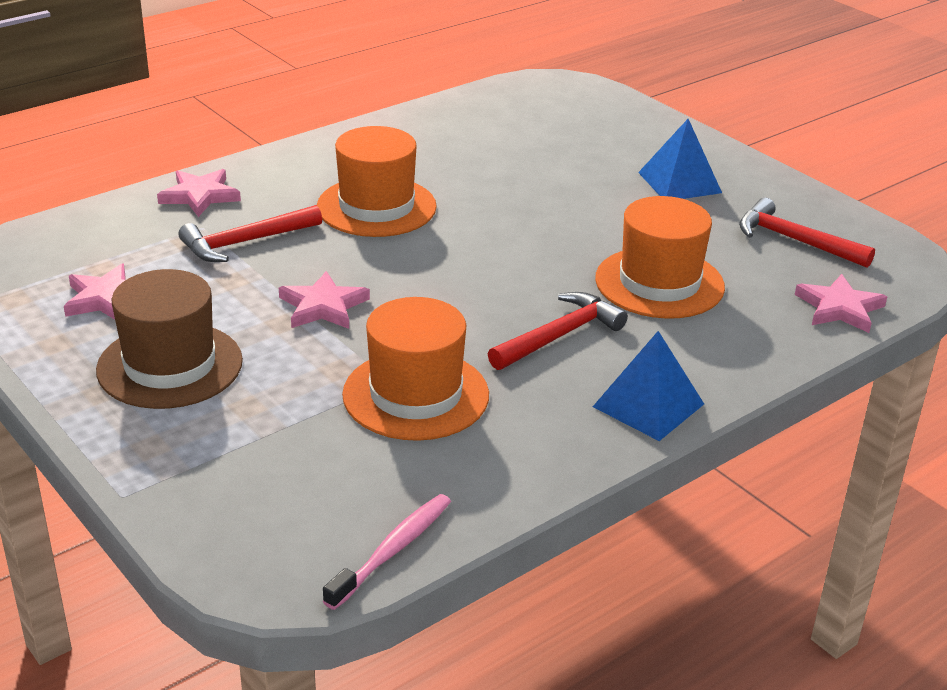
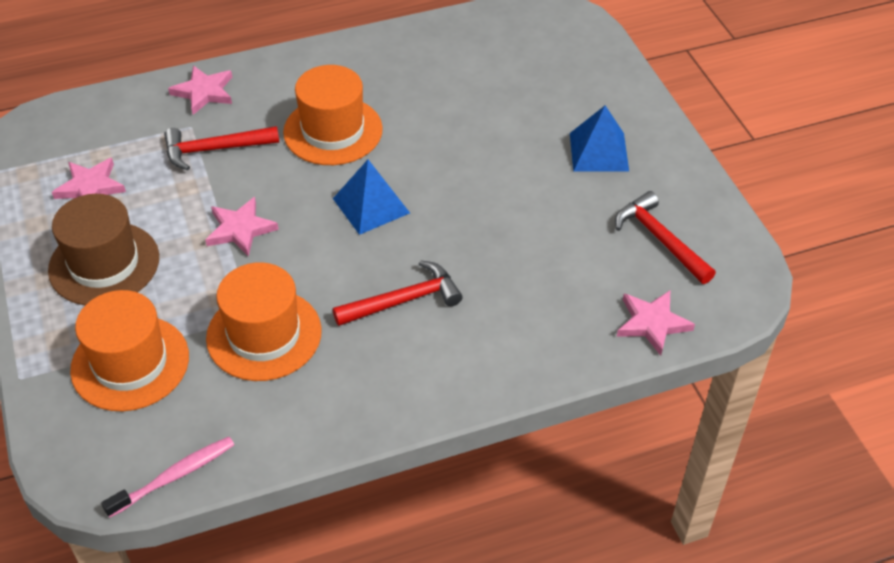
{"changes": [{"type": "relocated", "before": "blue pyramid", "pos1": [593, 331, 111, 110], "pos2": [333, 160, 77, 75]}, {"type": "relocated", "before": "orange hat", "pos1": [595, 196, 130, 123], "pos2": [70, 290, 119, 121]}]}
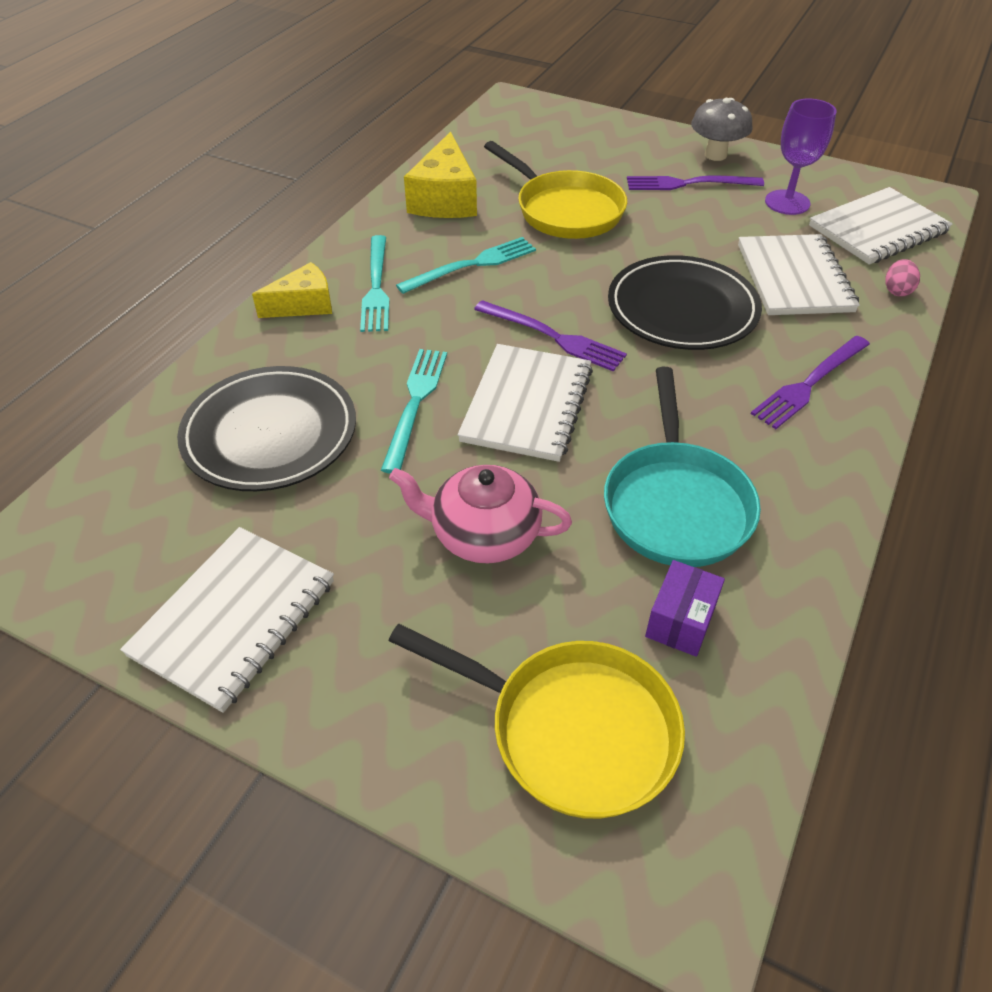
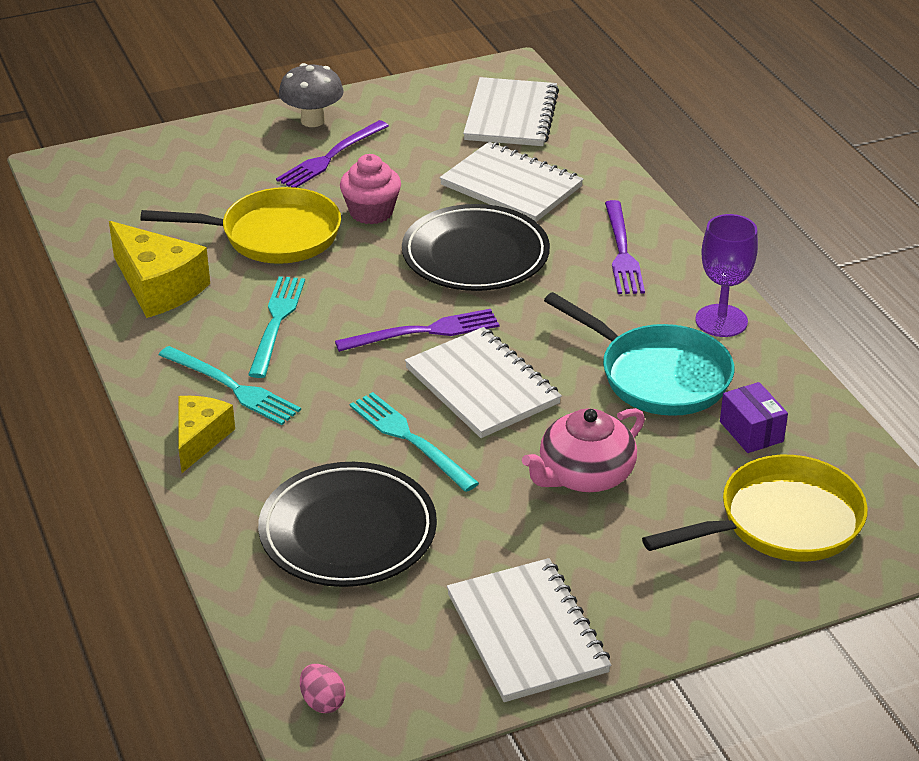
{"changes": [{"type": "relocated", "before": "purple goblet", "pos1": [765, 99, 71, 116], "pos2": [695, 214, 63, 123]}, {"type": "relocated", "before": "pink egg", "pos1": [885, 259, 35, 38], "pos2": [300, 664, 46, 49]}, {"type": "appeared", "after": "pink cupcake", "pos2": [340, 154, 61, 70]}]}
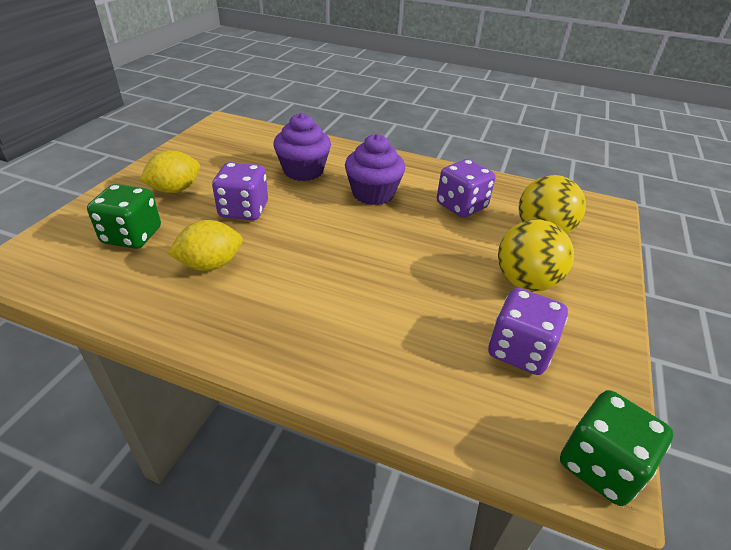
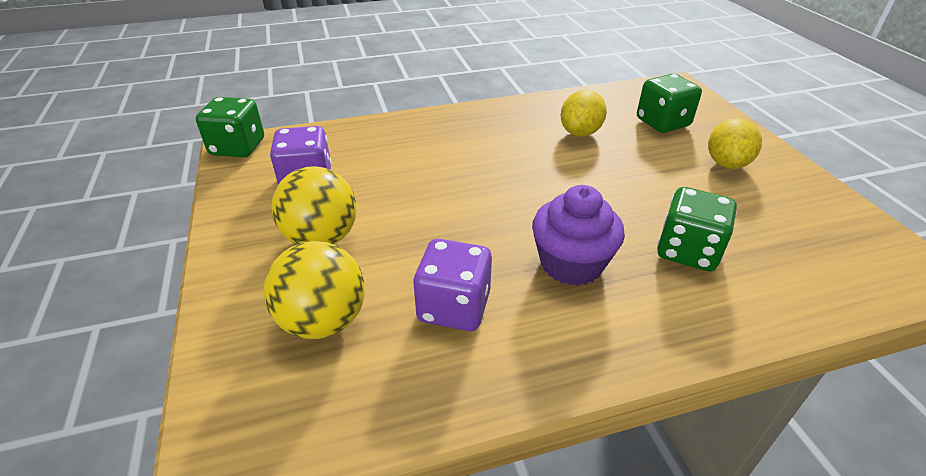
{"changes": [{"type": "missing", "before": "purple dice", "pos1": [212, 162, 56, 58]}, {"type": "exchanged", "before": "purple cupcake", "after": "green dice", "pos1": [273, 113, 58, 68], "pos2": [657, 187, 80, 84]}]}
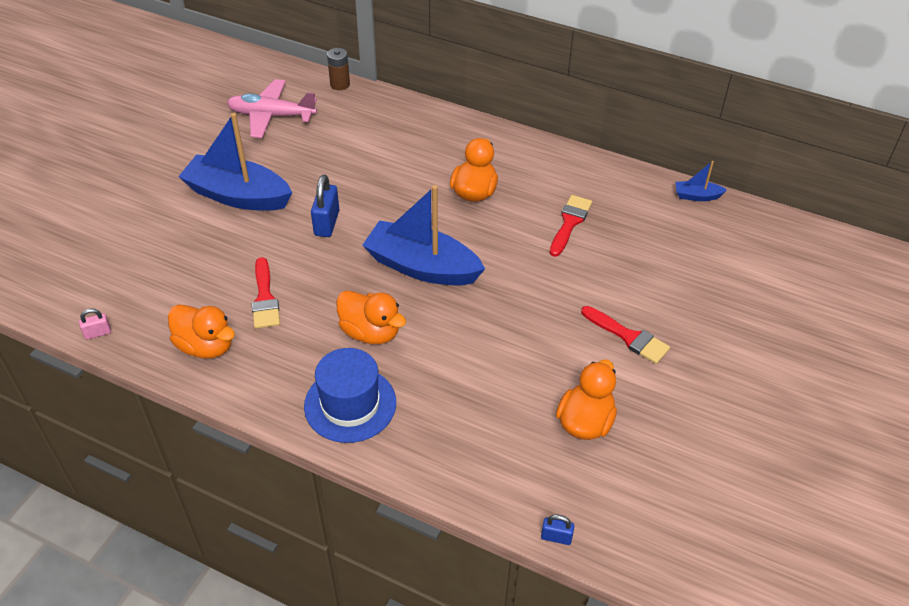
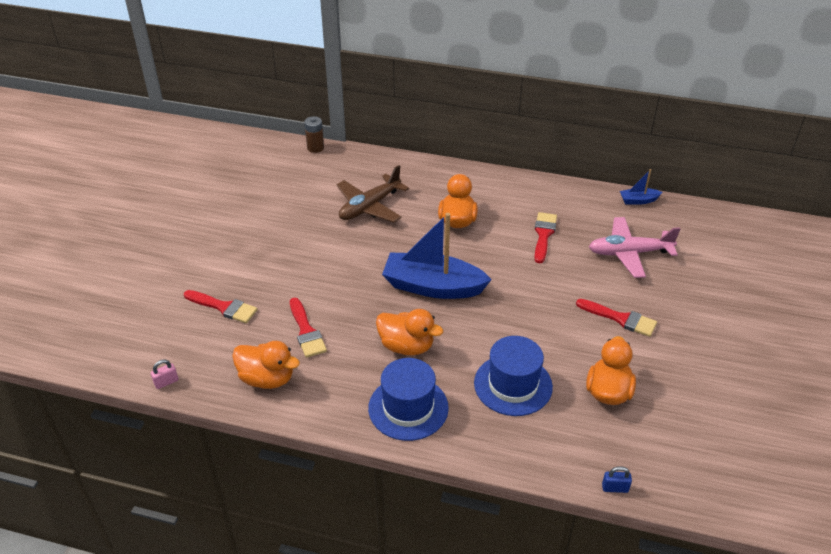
{"changes": [{"type": "missing", "before": "blue boat", "pos1": [178, 113, 114, 98]}, {"type": "relocated", "before": "pink plane", "pos1": [227, 79, 90, 59], "pos2": [589, 217, 91, 61]}, {"type": "missing", "before": "blue padlock", "pos1": [311, 175, 28, 62]}, {"type": "appeared", "after": "red brush", "pos2": [184, 290, 74, 33]}, {"type": "appeared", "after": "brown plane", "pos2": [336, 165, 73, 57]}, {"type": "appeared", "after": "blue hat", "pos2": [474, 336, 79, 80]}]}
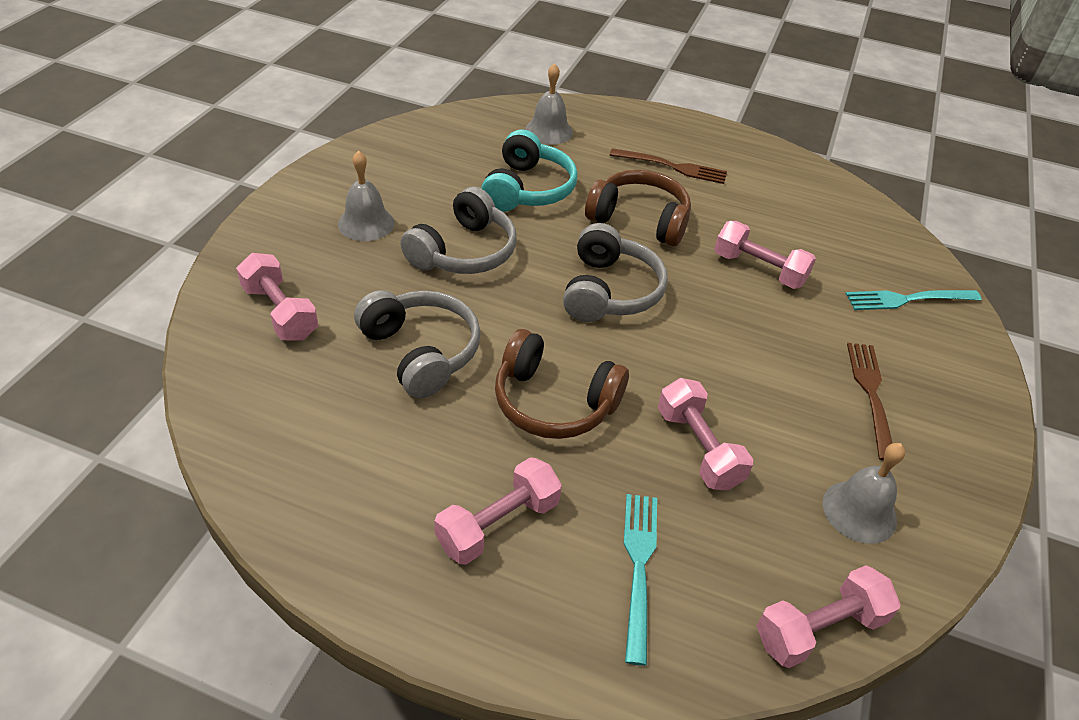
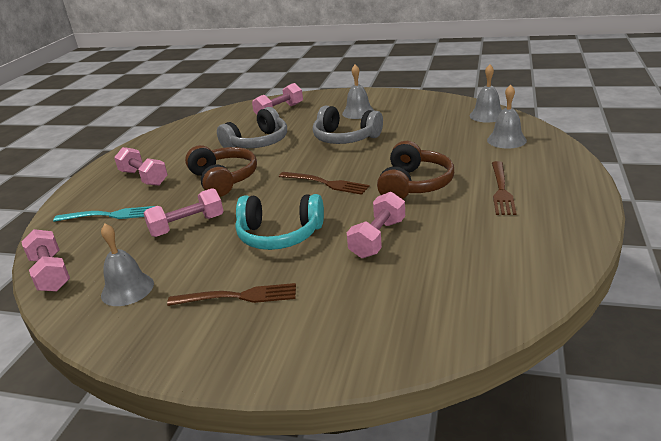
{"changes": [{"type": "relocated", "before": "turquoise headphones", "pos1": [481, 129, 97, 83], "pos2": [235, 194, 89, 56]}, {"type": "spun", "before": "brown headphones", "pos1": [495, 329, 134, 110], "pos2": [185, 145, 72, 52], "turn": 135}, {"type": "exchanged", "before": "grey headphones", "after": "brown fork", "pos1": [563, 223, 105, 99], "pos2": [279, 172, 91, 23]}, {"type": "missing", "before": "turquoise fork", "pos1": [845, 290, 137, 20]}, {"type": "appeared", "after": "grey bell", "pos2": [470, 64, 32, 59]}]}
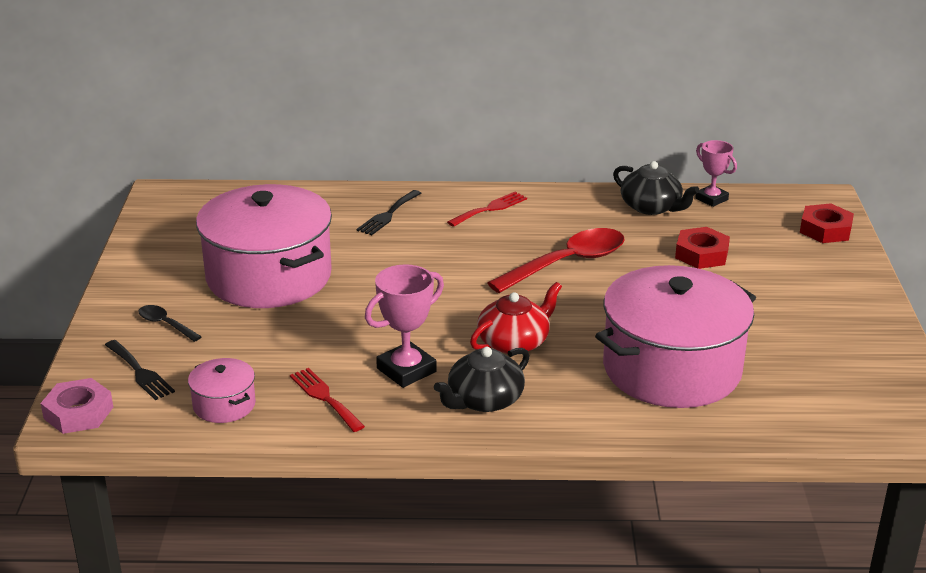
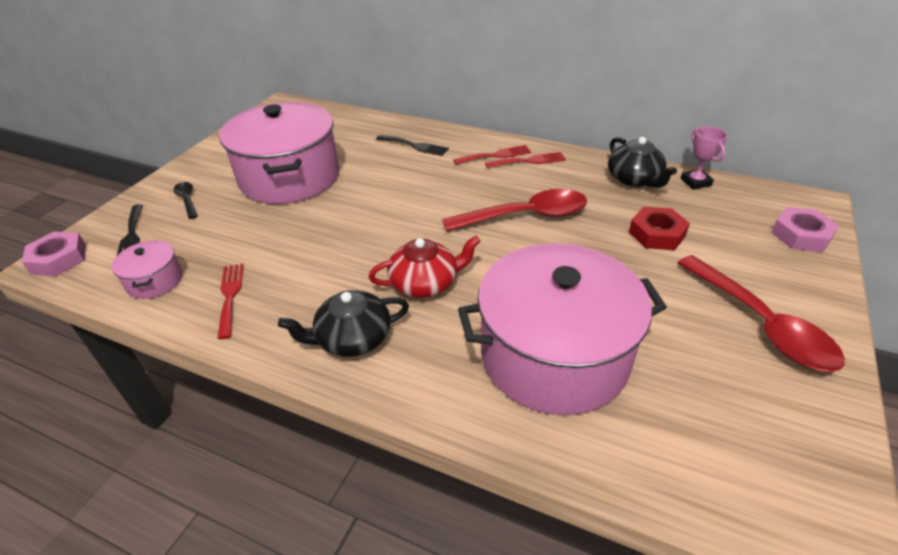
{"changes": [{"type": "spun", "before": "black fork", "pos1": [357, 190, 65, 45], "pos2": [376, 135, 73, 21], "turn": -120}, {"type": "missing", "before": "pink trophy", "pos1": [365, 264, 79, 124]}, {"type": "colour", "before": "red nut", "after": "pink nut", "pos1": [800, 203, 54, 40], "pos2": [771, 207, 68, 45]}, {"type": "appeared", "after": "red fork", "pos2": [485, 152, 81, 16]}, {"type": "appeared", "after": "red spoon", "pos2": [678, 255, 167, 117]}]}
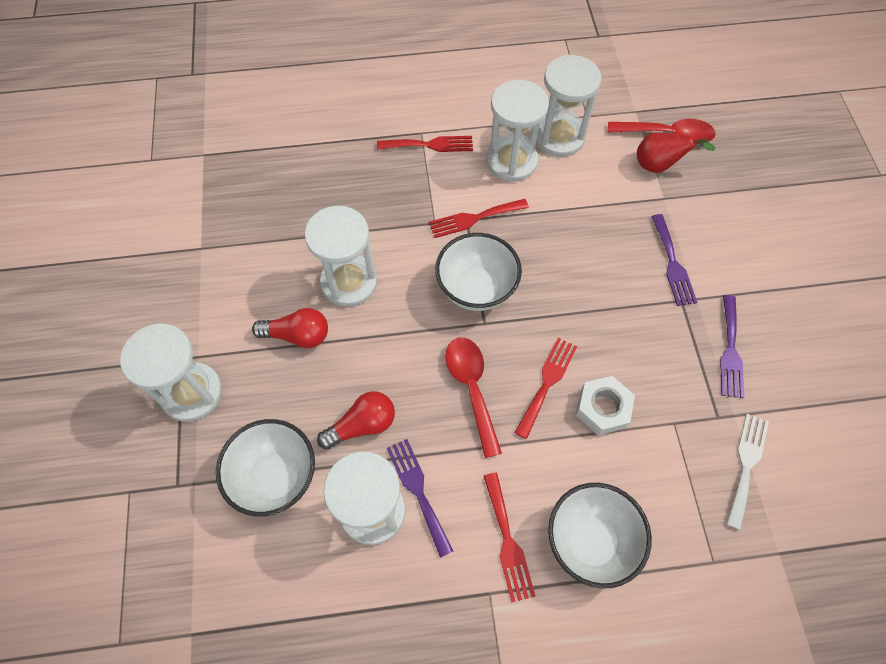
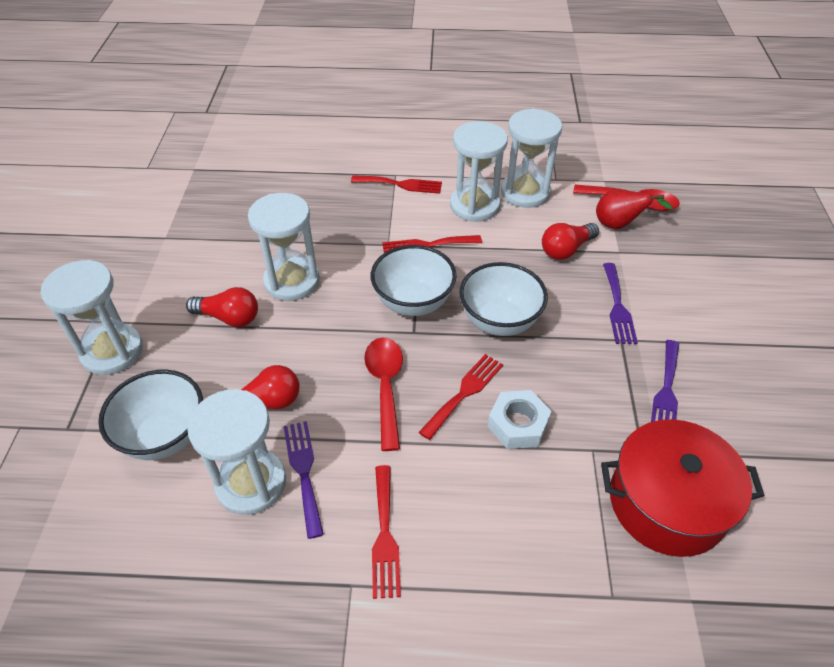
{"changes": [{"type": "relocated", "before": "white bowl", "pos1": [548, 483, 104, 106], "pos2": [459, 262, 89, 74]}, {"type": "exchanged", "before": "white fork", "after": "red pot", "pos1": [726, 414, 43, 116], "pos2": [601, 419, 163, 138]}, {"type": "appeared", "after": "red light bulb", "pos2": [542, 223, 57, 37]}]}
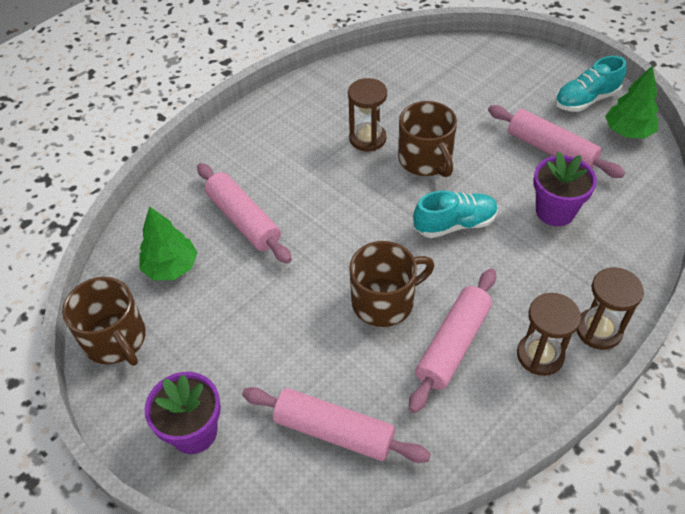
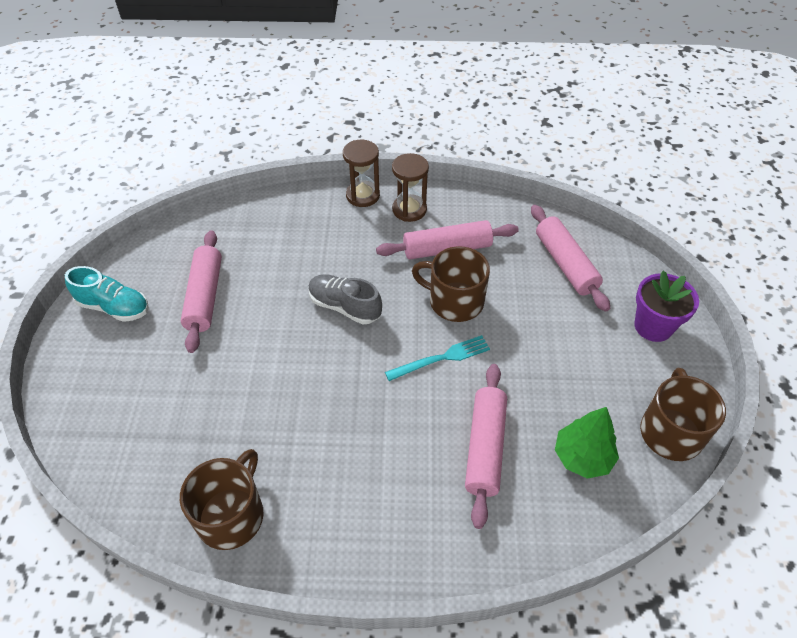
{"changes": [{"type": "missing", "before": "brown hourglass", "pos1": [348, 78, 39, 74]}, {"type": "relocated", "before": "brown mug", "pos1": [398, 101, 59, 76], "pos2": [180, 449, 84, 101]}, {"type": "colour", "before": "turquoise shoe", "after": "grey shoe", "pos1": [413, 190, 85, 48], "pos2": [309, 274, 73, 50]}, {"type": "missing", "before": "purple flower pot", "pos1": [533, 151, 64, 75]}, {"type": "missing", "before": "green tree", "pos1": [605, 65, 54, 74]}, {"type": "appeared", "after": "turquoise fork", "pos2": [385, 335, 105, 46]}]}
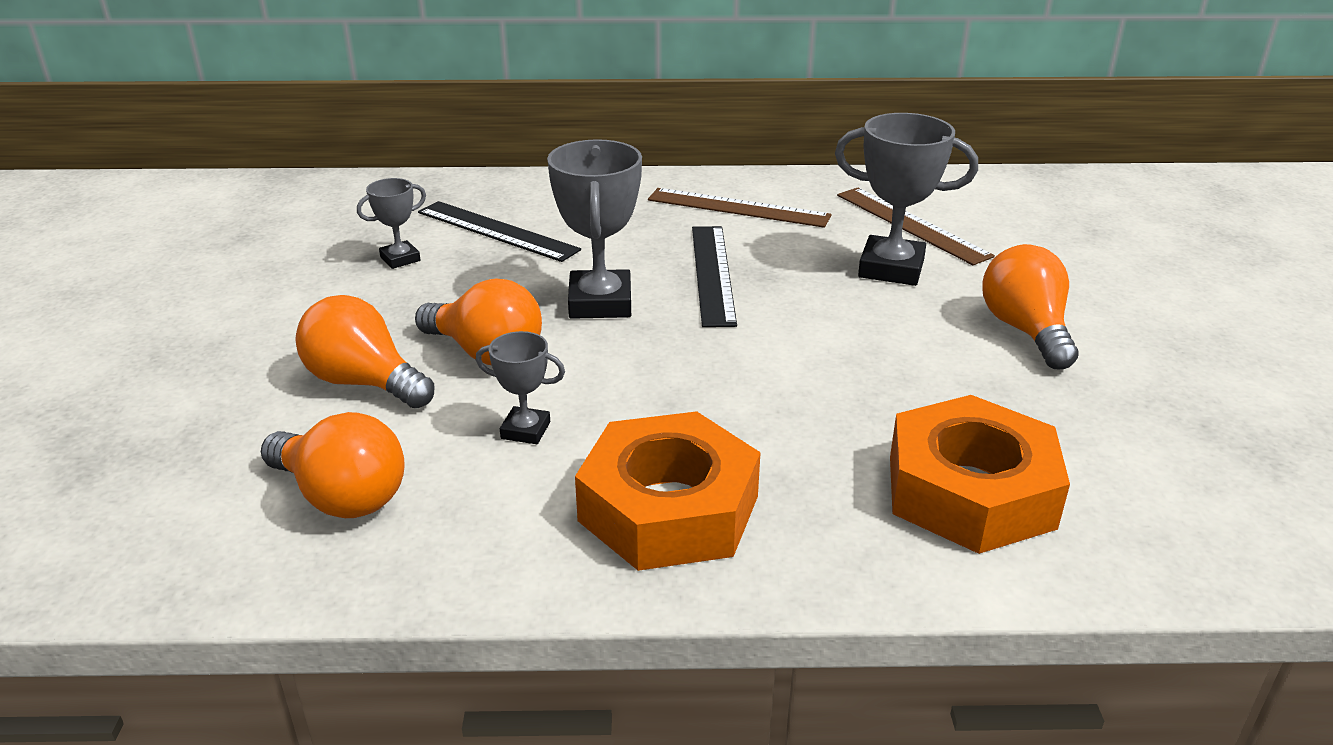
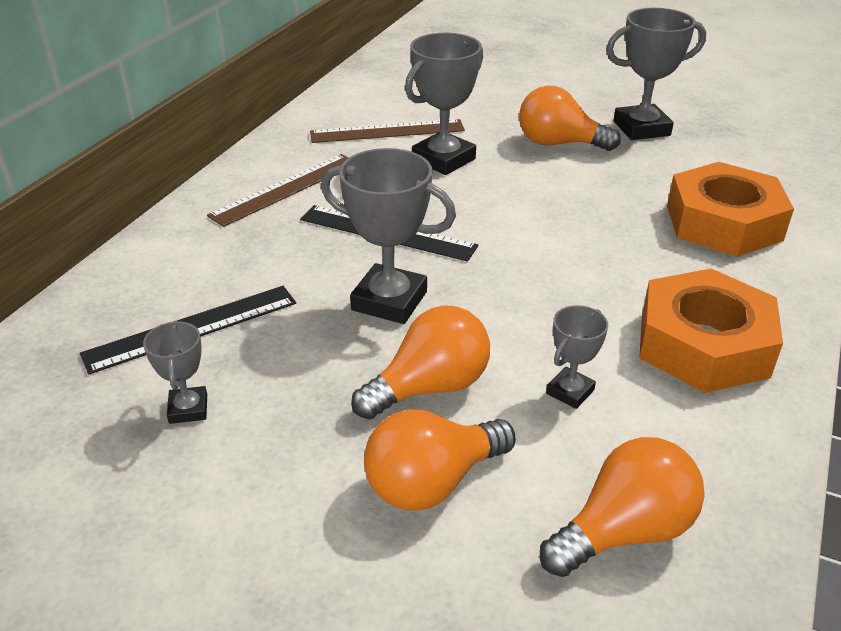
{"changes": [{"type": "appeared", "after": "grey trophy", "pos2": [606, 8, 100, 132]}]}
